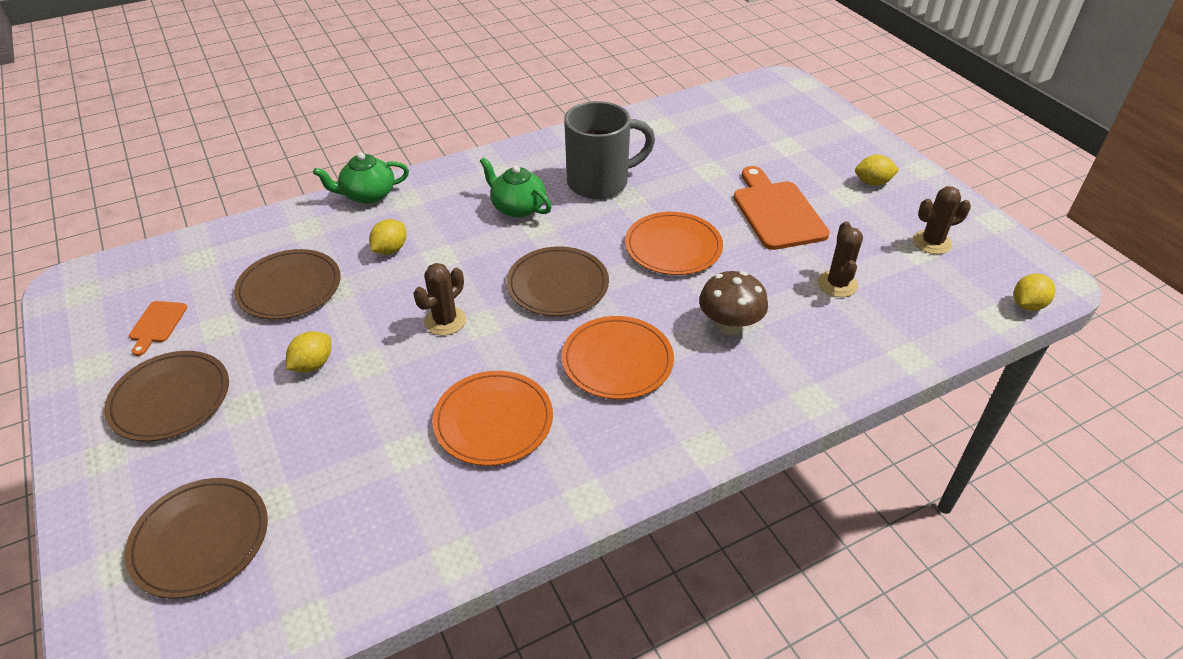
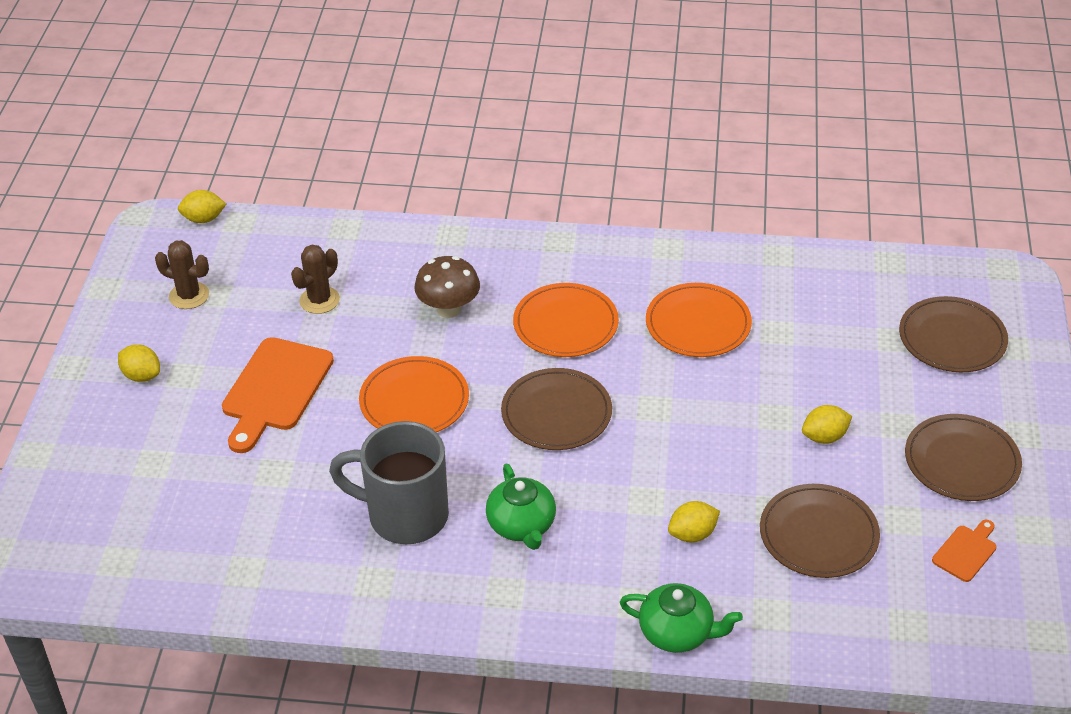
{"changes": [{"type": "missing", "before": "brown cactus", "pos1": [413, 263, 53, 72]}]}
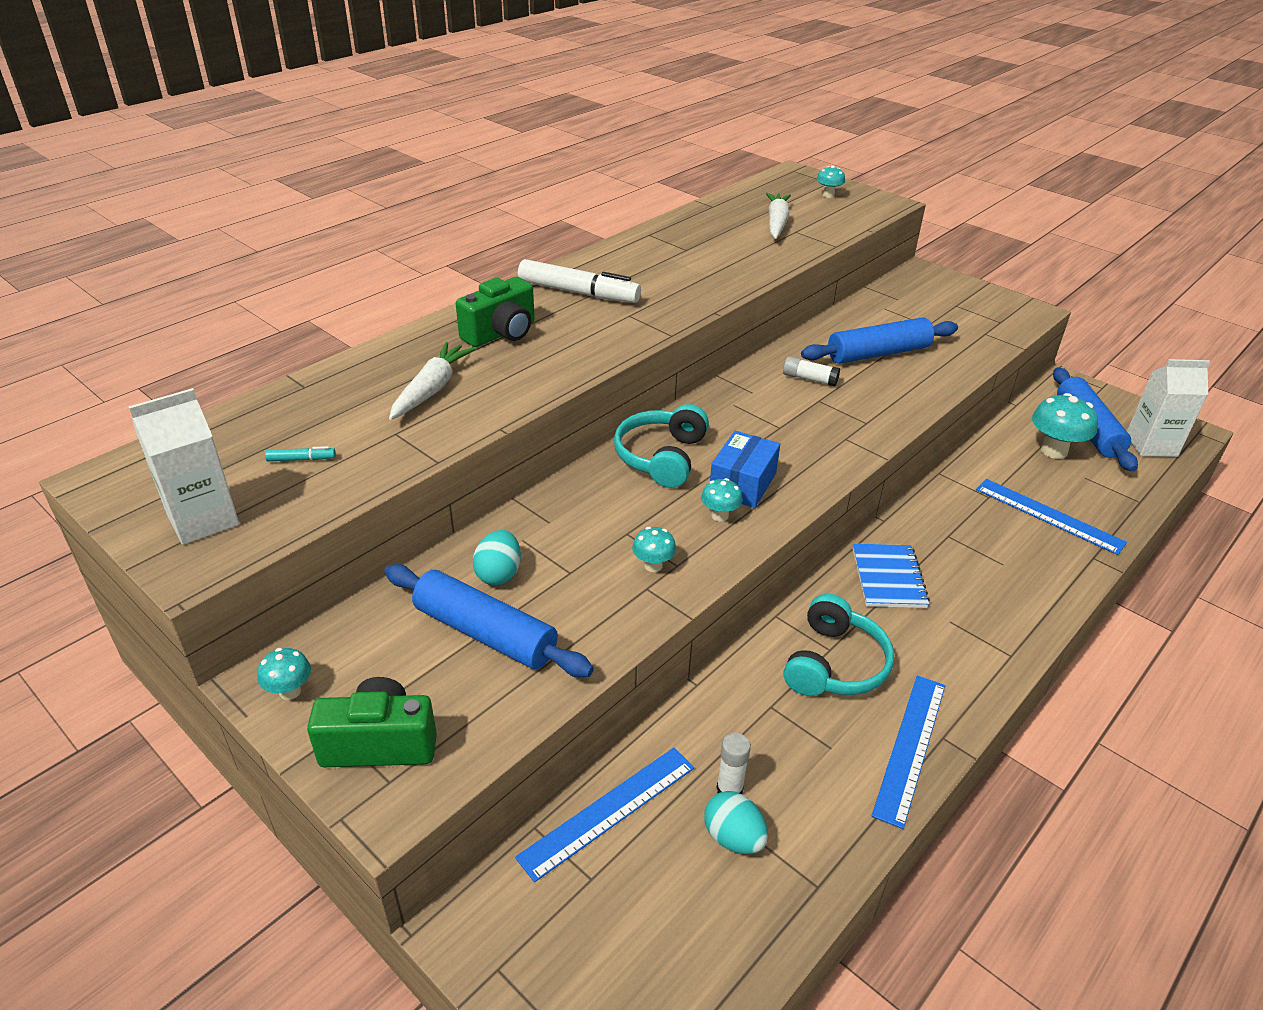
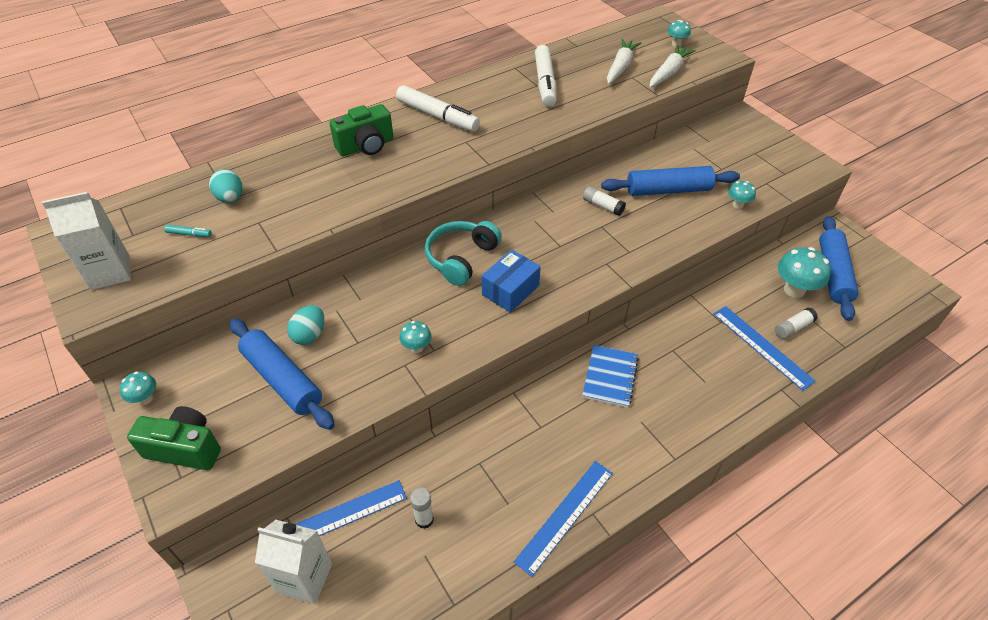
{"changes": [{"type": "relocated", "before": "white carrot", "pos1": [389, 342, 87, 78], "pos2": [649, 44, 47, 44]}, {"type": "relocated", "before": "turquoise mushroom", "pos1": [701, 478, 42, 44], "pos2": [728, 181, 28, 28]}, {"type": "relocated", "before": "turquoise egg", "pos1": [704, 791, 64, 63], "pos2": [209, 169, 33, 34]}, {"type": "missing", "before": "turquoise headphones", "pos1": [784, 594, 111, 102]}, {"type": "relocated", "before": "white carton", "pos1": [1127, 359, 83, 98], "pos2": [255, 520, 77, 84]}, {"type": "appeared", "after": "white marker", "pos2": [535, 45, 22, 62]}, {"type": "appeared", "after": "white glue stick", "pos2": [775, 307, 43, 32]}]}
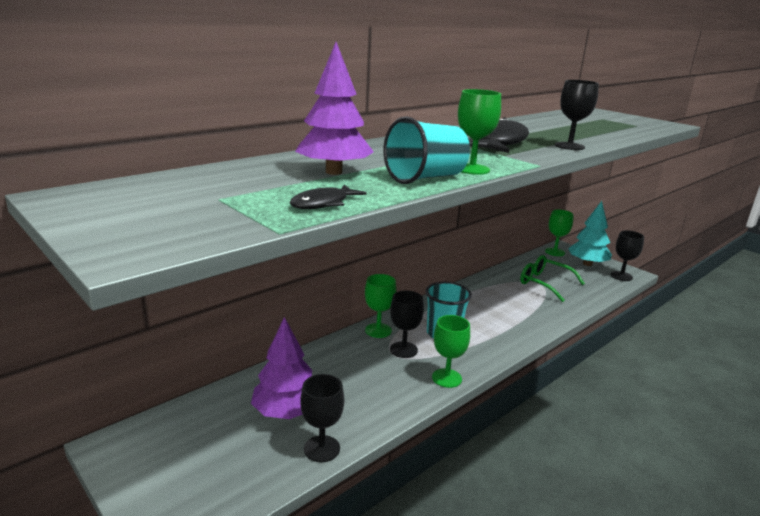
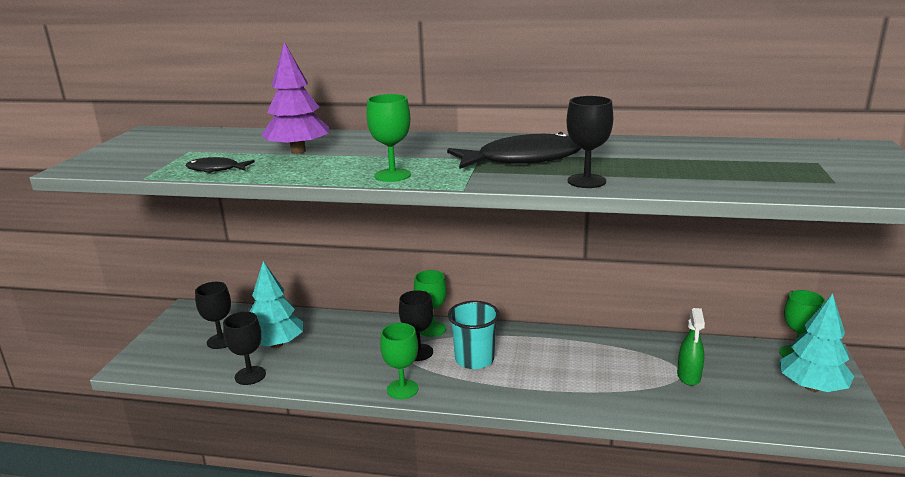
{"changes": [{"type": "colour", "before": "purple tree", "after": "turquoise tree", "pos1": [251, 317, 61, 102], "pos2": [250, 261, 53, 87]}, {"type": "missing", "before": "turquoise cup", "pos1": [383, 116, 87, 68]}, {"type": "exchanged", "before": "green glasses", "after": "green spray bottle", "pos1": [520, 255, 65, 47], "pos2": [677, 308, 28, 78]}, {"type": "relocated", "before": "black goblet", "pos1": [610, 230, 34, 51], "pos2": [195, 282, 36, 67]}]}
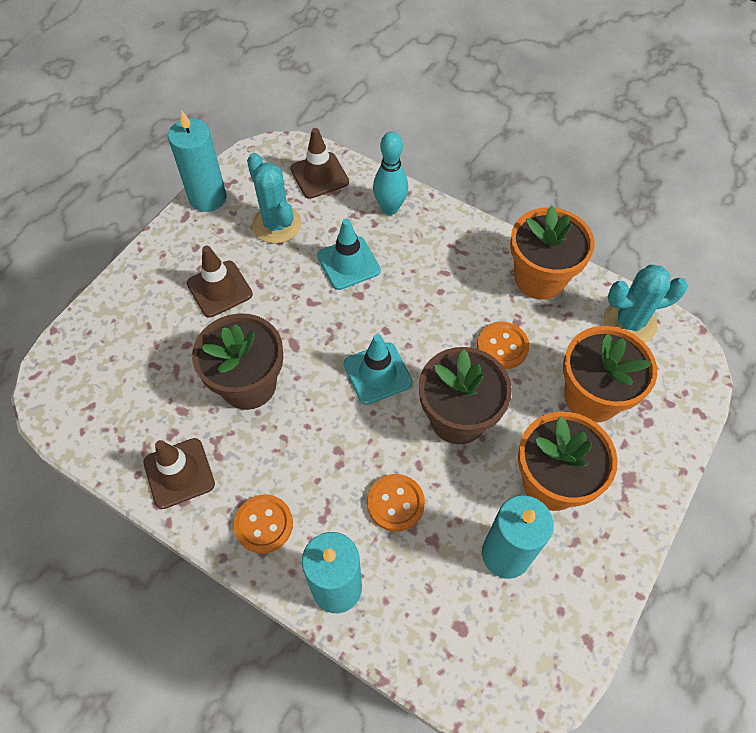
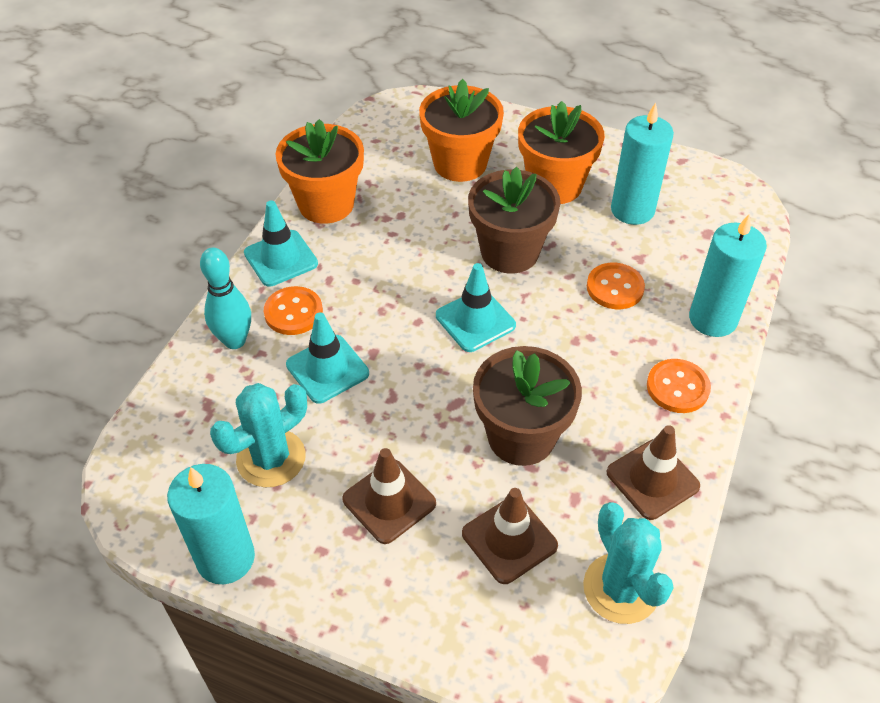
{"changes": [{"type": "relocated", "before": "brown traffic cone", "pos1": [290, 128, 59, 71], "pos2": [462, 488, 96, 96]}, {"type": "relocated", "before": "orange button", "pos1": [477, 322, 52, 47], "pos2": [263, 286, 60, 49]}, {"type": "relocated", "before": "turquoise cactus", "pos1": [603, 265, 85, 78], "pos2": [583, 502, 91, 122]}, {"type": "appeared", "after": "turquoise traffic cone", "pos2": [244, 200, 74, 87]}]}
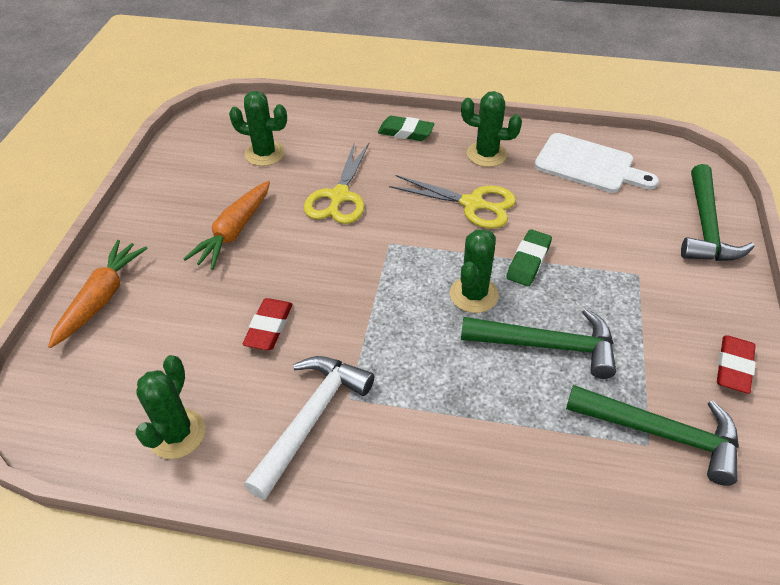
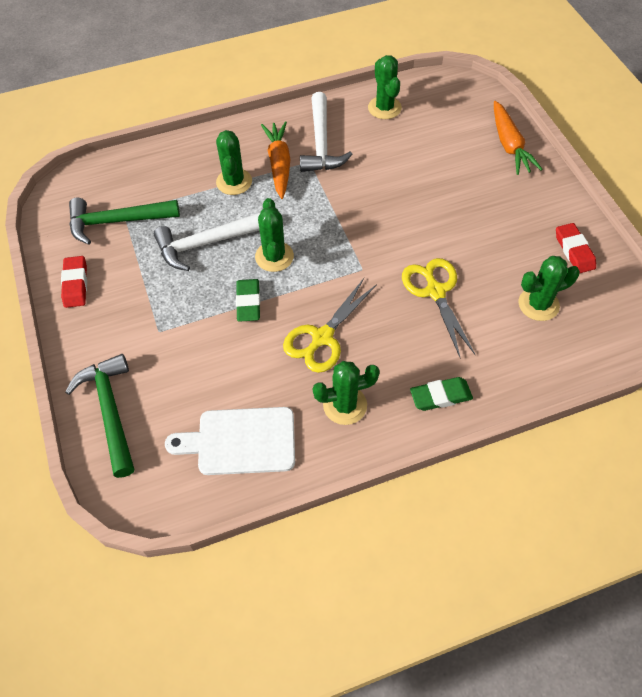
{"changes": [{"type": "relocated", "before": "orange carrot", "pos1": [183, 181, 87, 89], "pos2": [261, 121, 29, 78]}, {"type": "relocated", "before": "red eraser", "pos1": [242, 298, 51, 52], "pos2": [556, 223, 40, 51]}, {"type": "spun", "before": "yellow scissors", "pos1": [389, 175, 127, 54], "pos2": [283, 278, 94, 95], "turn": -45}, {"type": "colour", "before": "green hammer", "after": "white hammer", "pos1": [461, 309, 155, 70], "pos2": [154, 213, 106, 58]}, {"type": "appeared", "after": "green cactus", "pos2": [216, 130, 36, 65]}]}
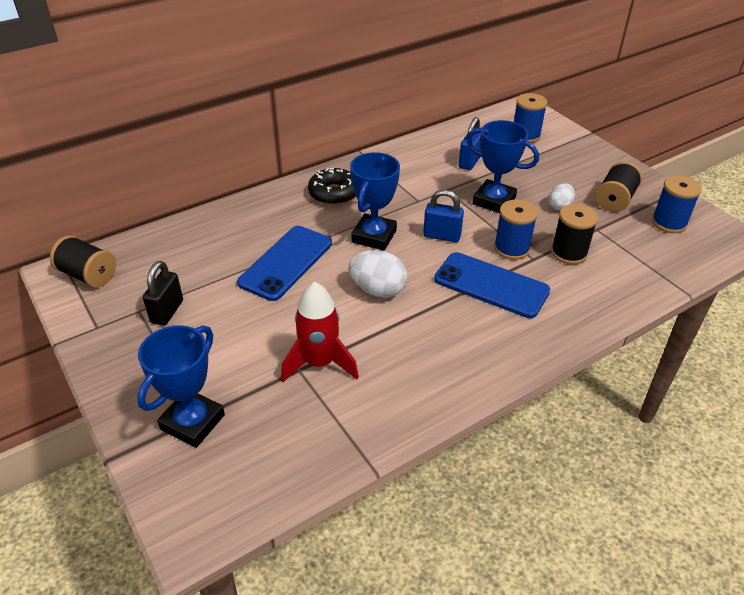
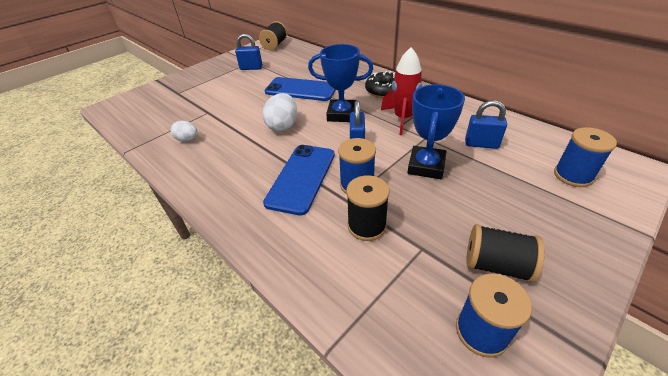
{"changes": [{"type": "missing", "before": "blue trophy", "pos1": [137, 325, 88, 123]}, {"type": "colour", "before": "black padlock", "after": "blue padlock", "pos1": [143, 261, 40, 65], "pos2": [235, 34, 28, 36]}, {"type": "relocated", "before": "red rocket", "pos1": [281, 282, 78, 100], "pos2": [381, 47, 41, 88]}, {"type": "relocated", "before": "white egg", "pos1": [549, 183, 26, 28], "pos2": [171, 121, 26, 21]}]}
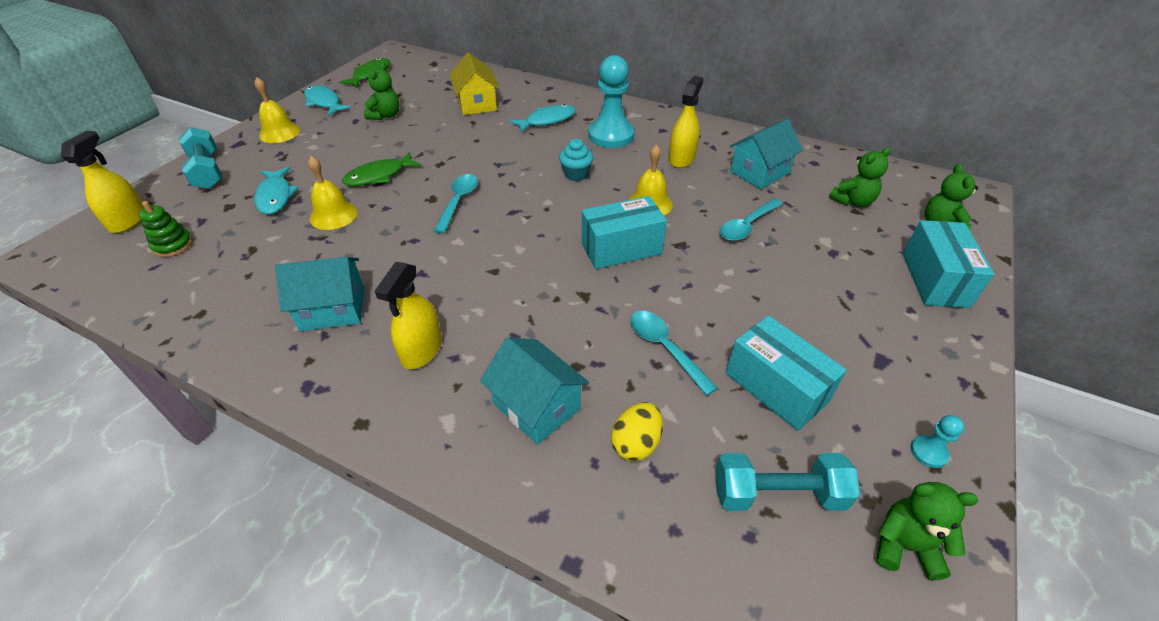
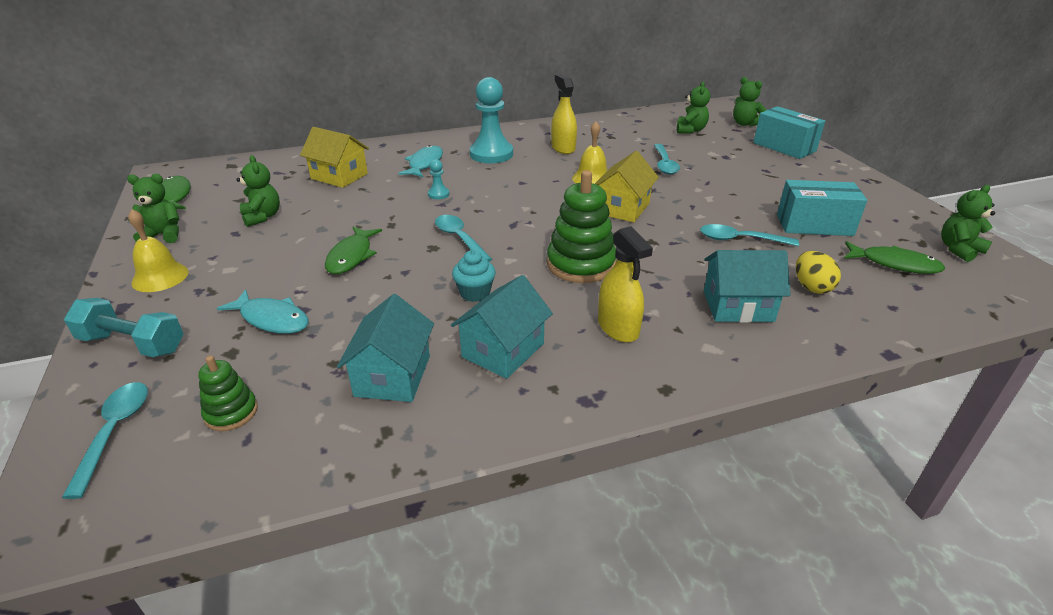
{"changes": [{"type": "exchanged", "before": "yellow spray bottle", "after": "turquoise spoon", "pos1": [61, 131, 83, 102], "pos2": [62, 382, 86, 117]}, {"type": "exchanged", "before": "turquoise fish", "after": "green teddy bear", "pos1": [304, 85, 47, 31], "pos2": [127, 174, 52, 69]}, {"type": "missing", "before": "yellow bell", "pos1": [308, 156, 50, 74]}, {"type": "relocated", "before": "turquoise cupcake", "pos1": [559, 139, 34, 42], "pos2": [452, 250, 44, 52]}, {"type": "exchanged", "before": "turquoise box", "after": "yellow house", "pos1": [582, 196, 85, 73], "pos2": [595, 151, 64, 71]}, {"type": "exchanged", "before": "turquoise dumbbell", "after": "green fish", "pos1": [716, 453, 144, 58], "pos2": [844, 241, 101, 33]}, {"type": "relocated", "before": "turquoise house", "pos1": [730, 119, 73, 70], "pos2": [337, 294, 97, 108]}, {"type": "relocated", "before": "turquoise pawn", "pos1": [911, 415, 54, 53], "pos2": [428, 159, 21, 41]}, {"type": "appeared", "after": "green stacking toy", "pos2": [547, 170, 69, 113]}]}
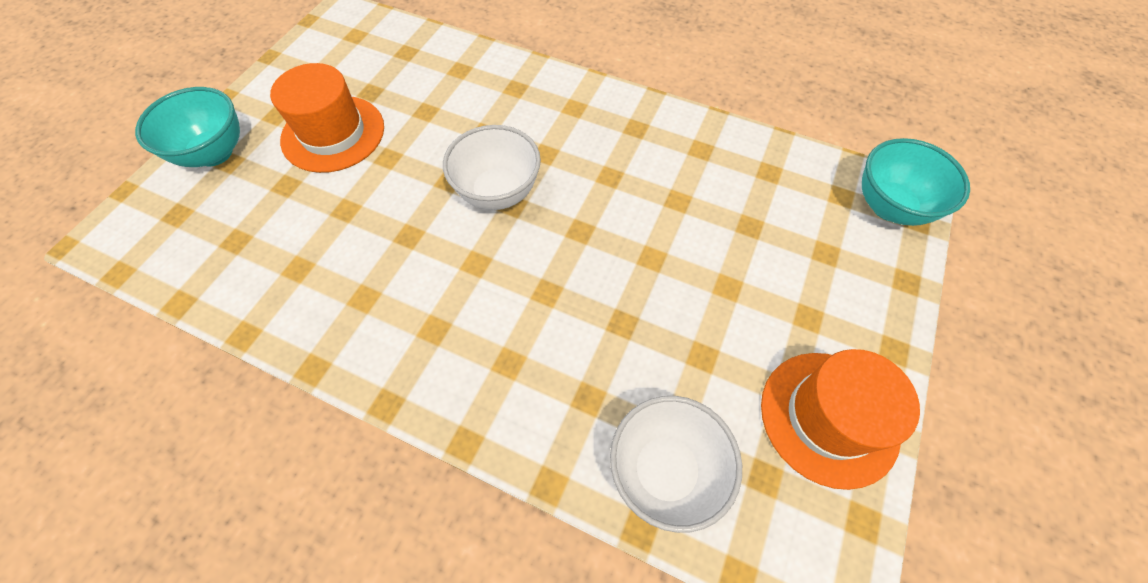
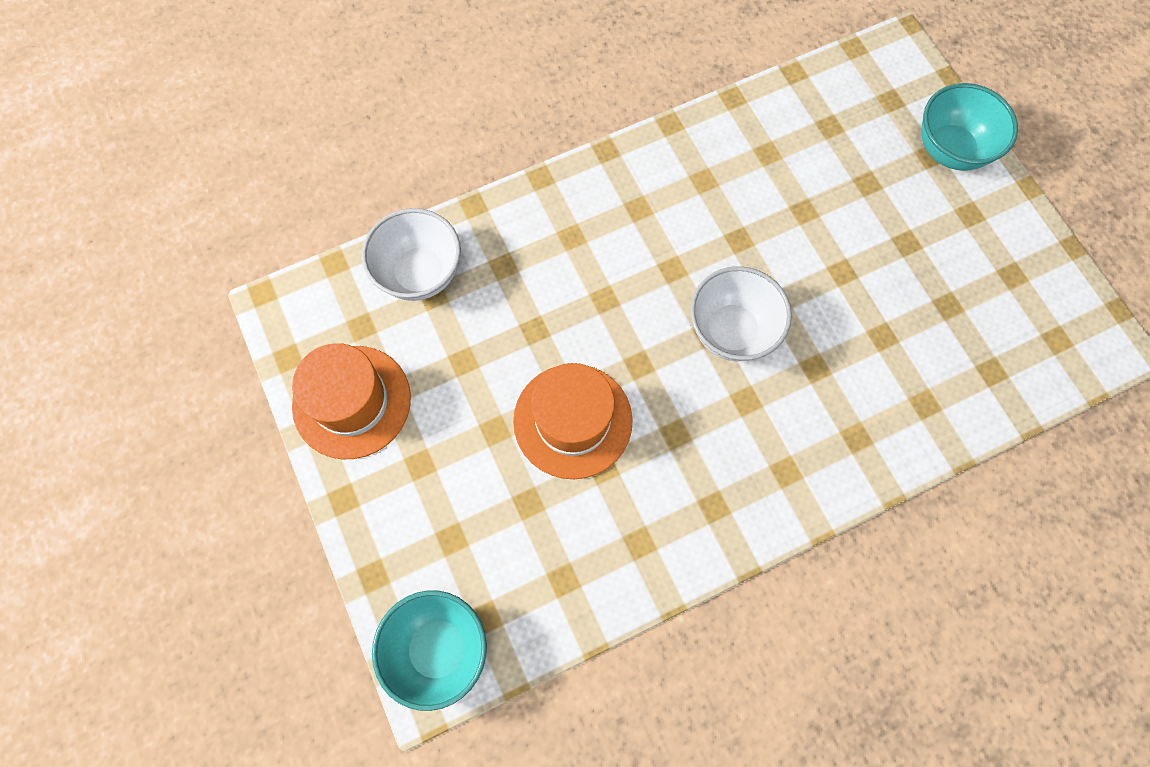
{"changes": [{"type": "relocated", "before": "orange hat", "pos1": [270, 63, 114, 110], "pos2": [513, 363, 120, 116]}]}
